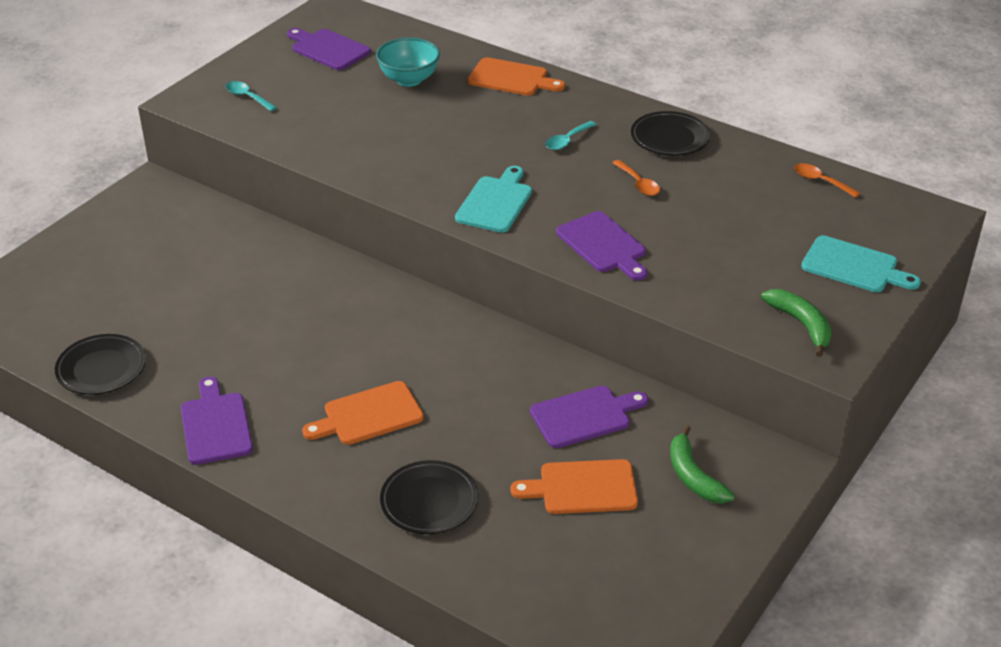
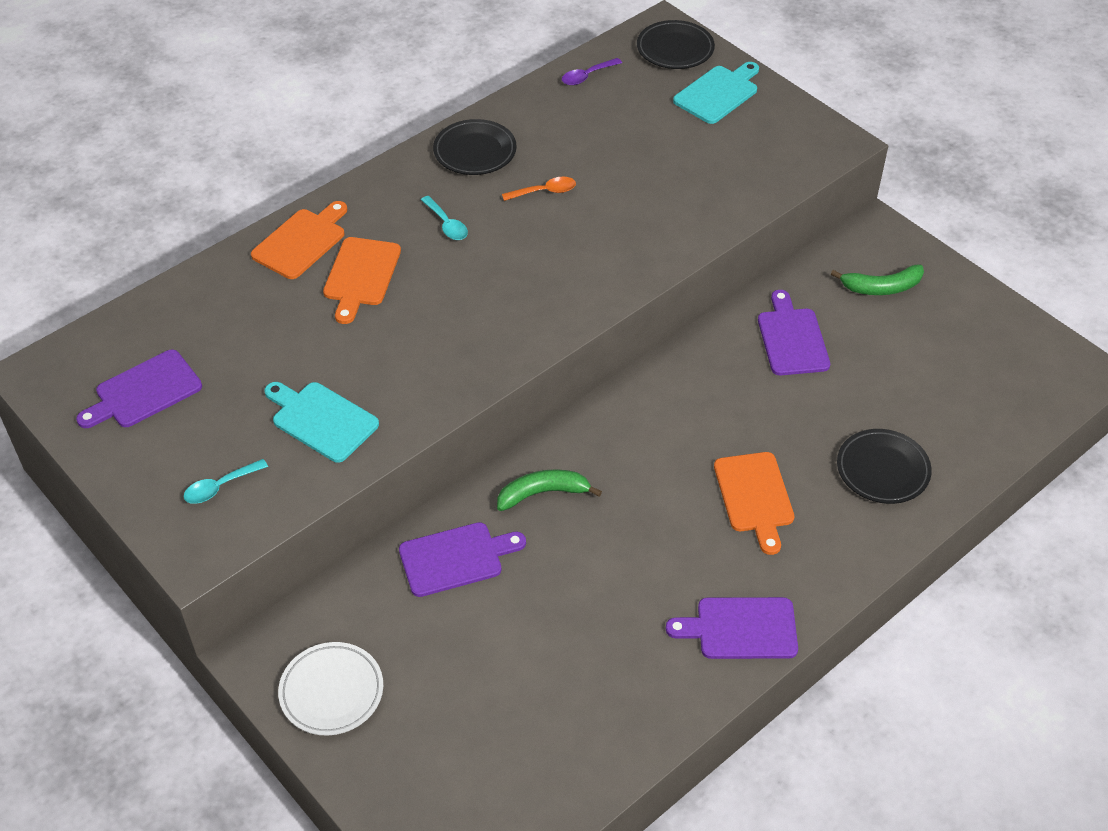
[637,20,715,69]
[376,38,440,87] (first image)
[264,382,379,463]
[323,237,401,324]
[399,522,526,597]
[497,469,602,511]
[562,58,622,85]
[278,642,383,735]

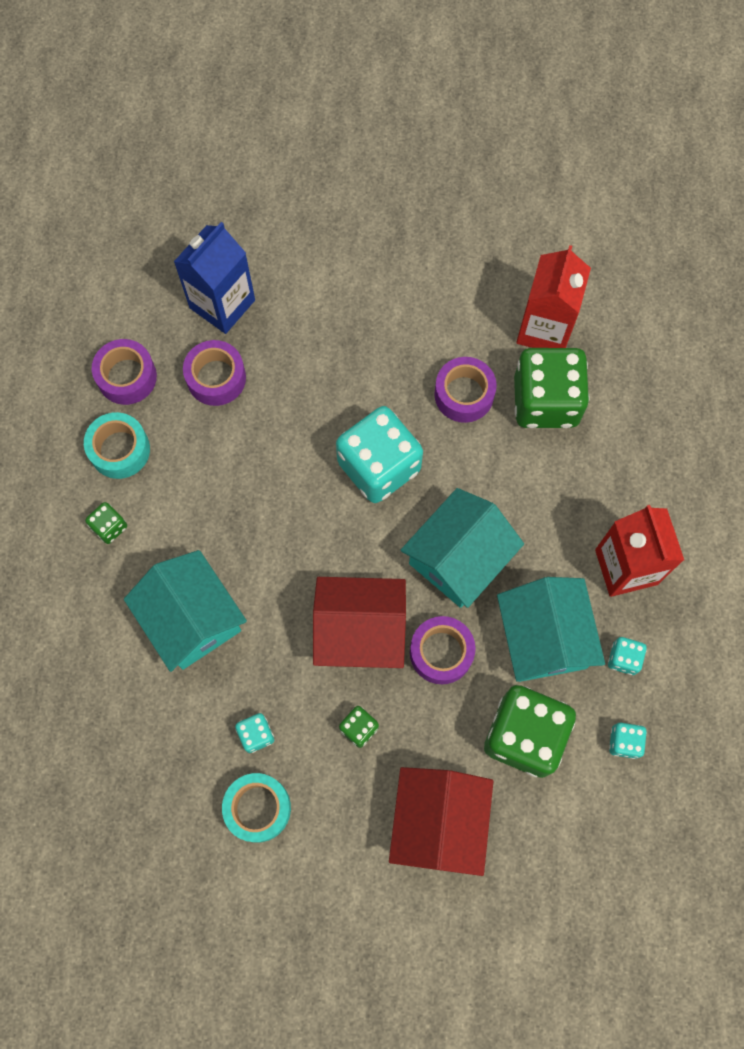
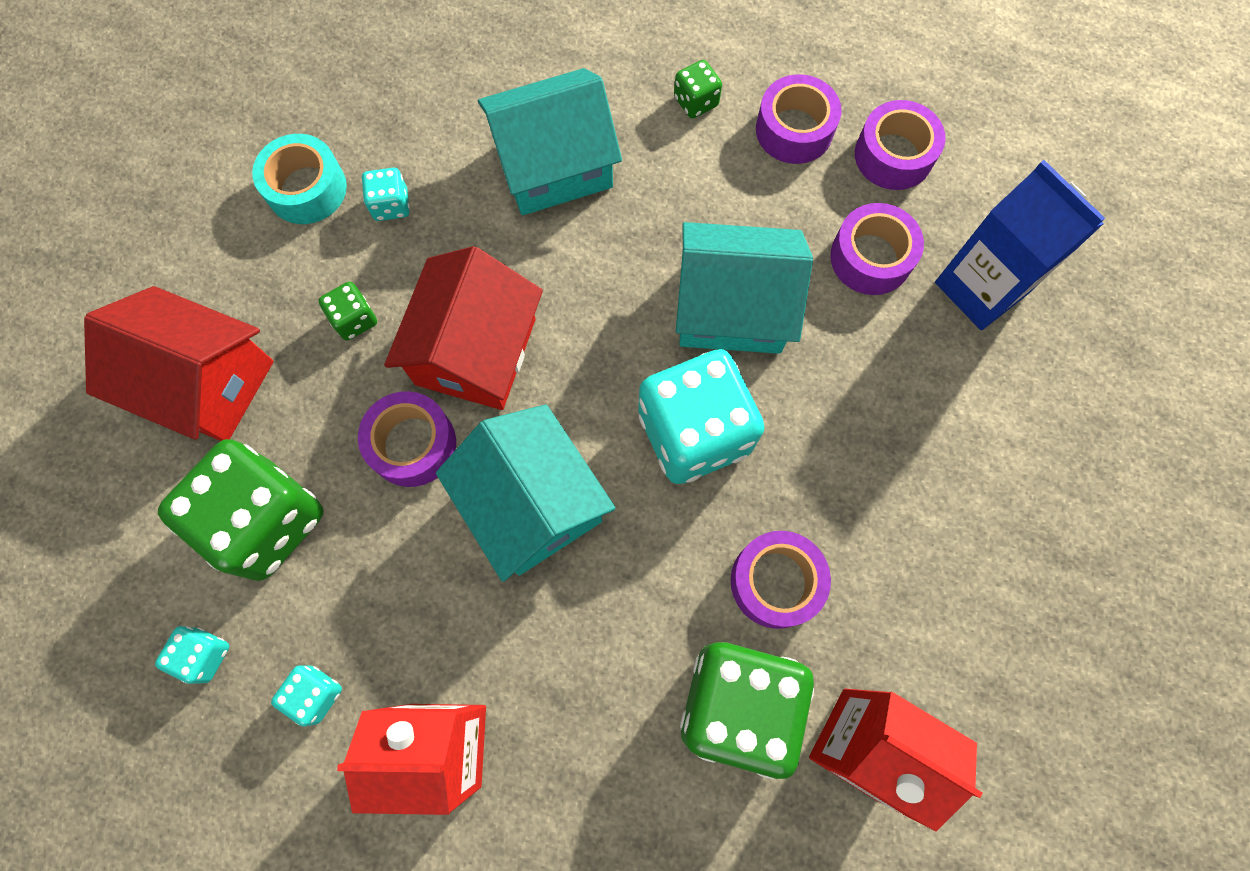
[756,74,842,164]
[676,222,813,354]

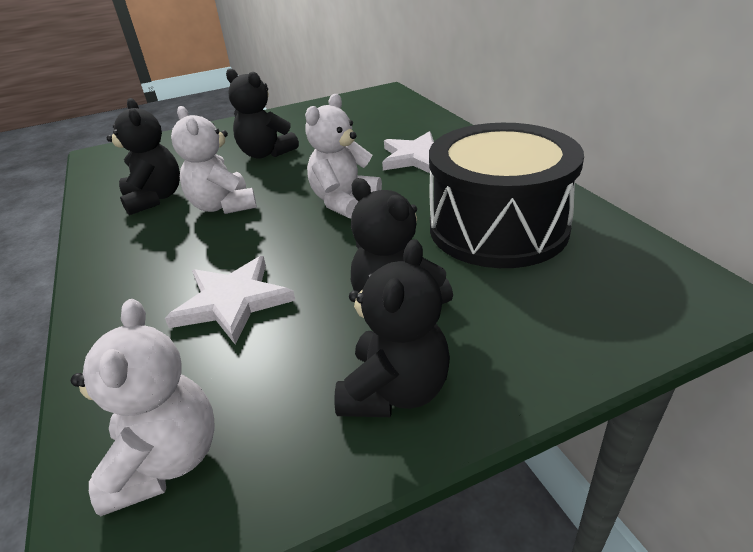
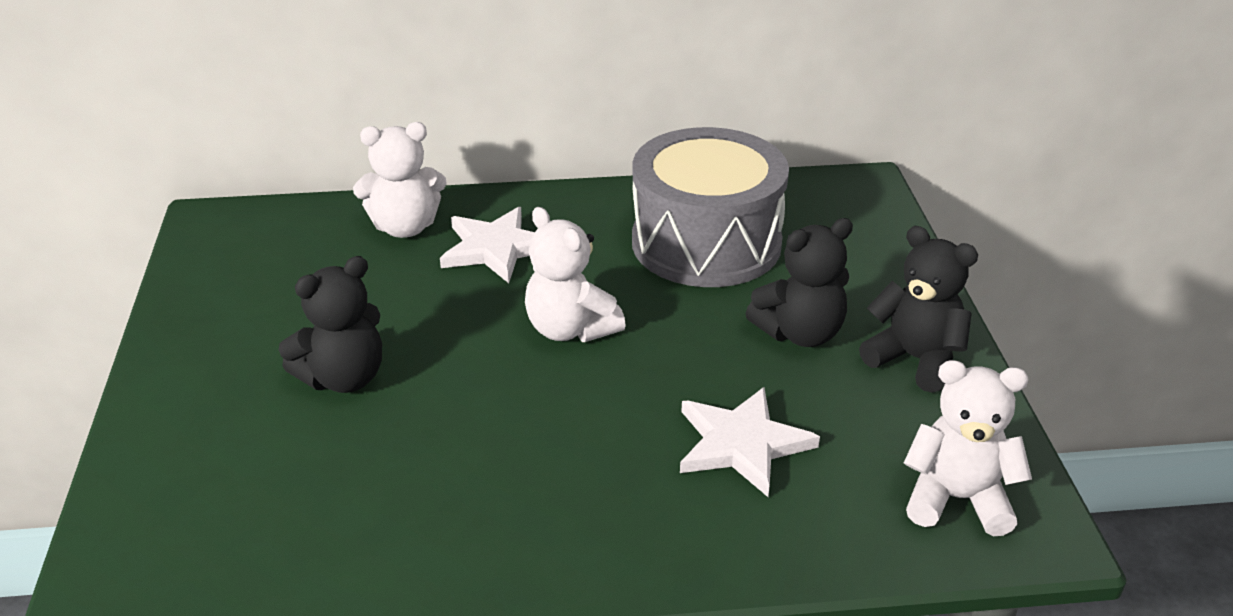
[107,98,180,215] (first image)
[353,122,447,238]
[632,127,789,287]

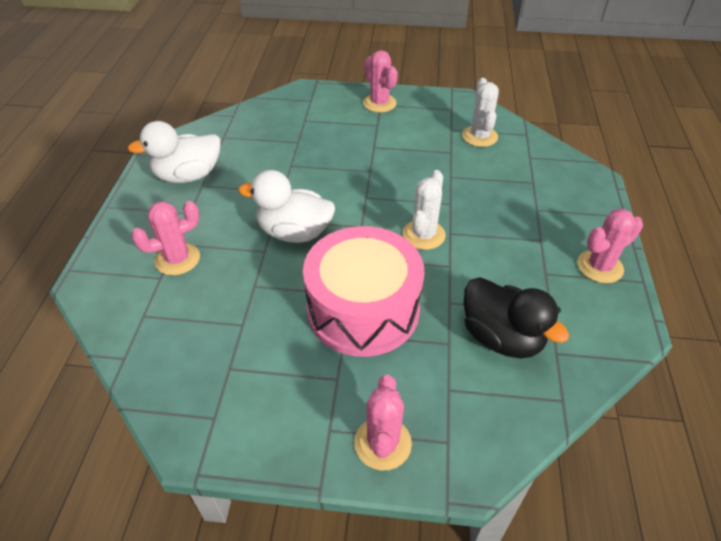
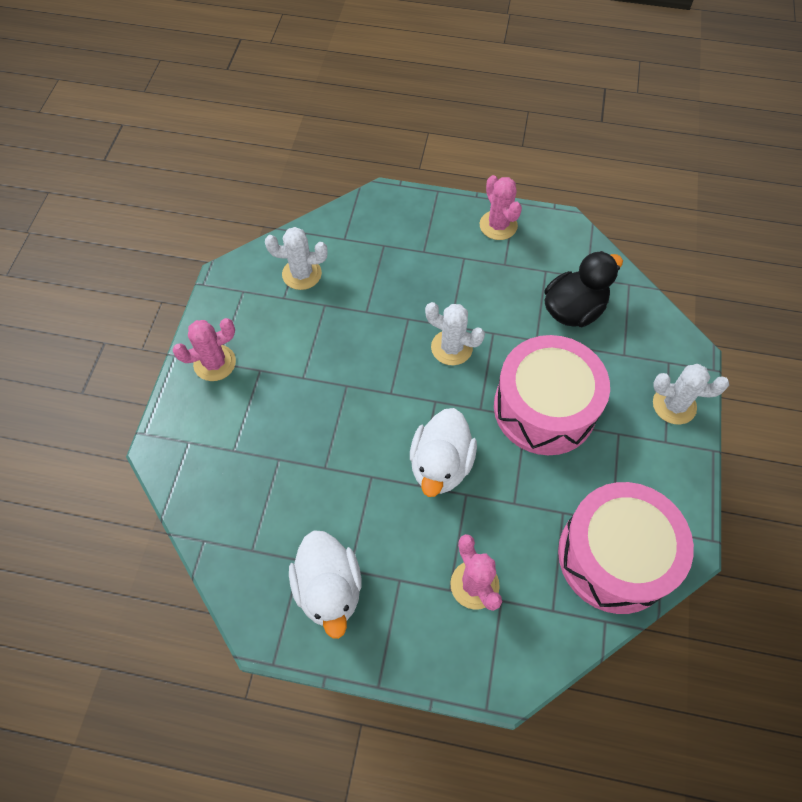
[653,364,729,425]
[558,482,694,614]

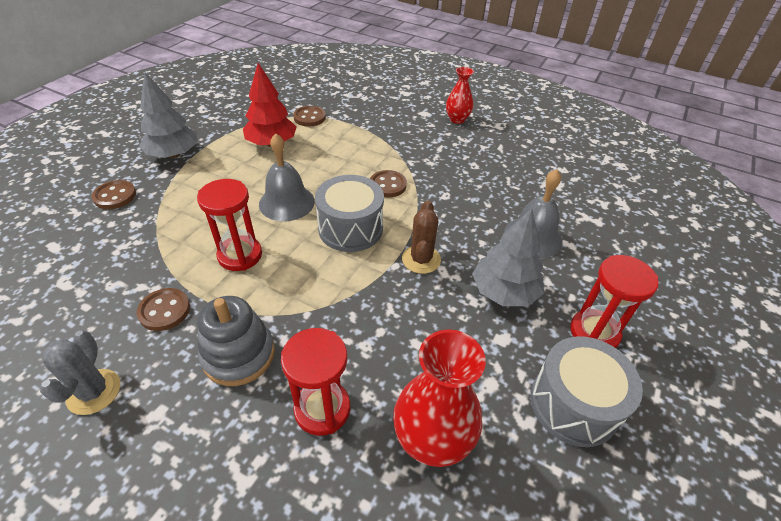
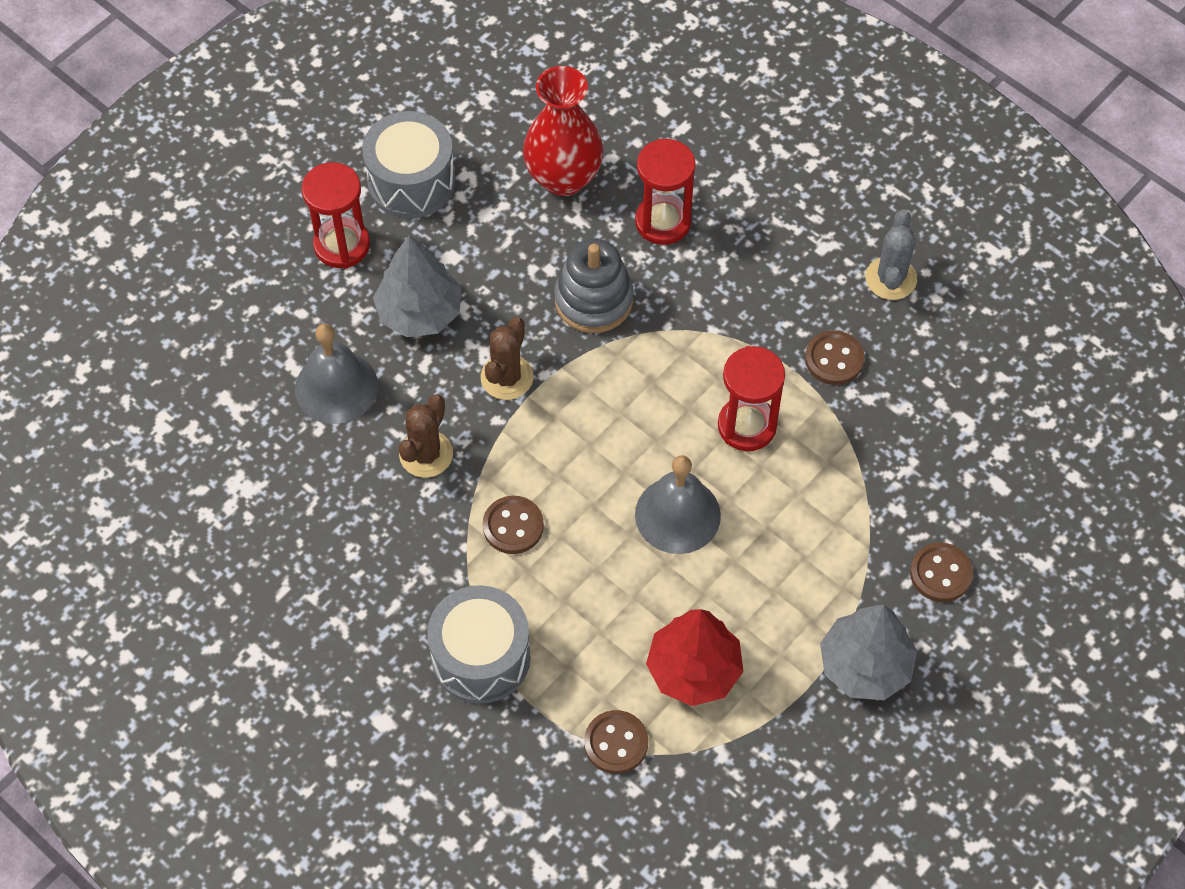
[554,238,634,333]
[427,585,531,704]
[446,67,474,124] (first image)
[399,394,453,478]

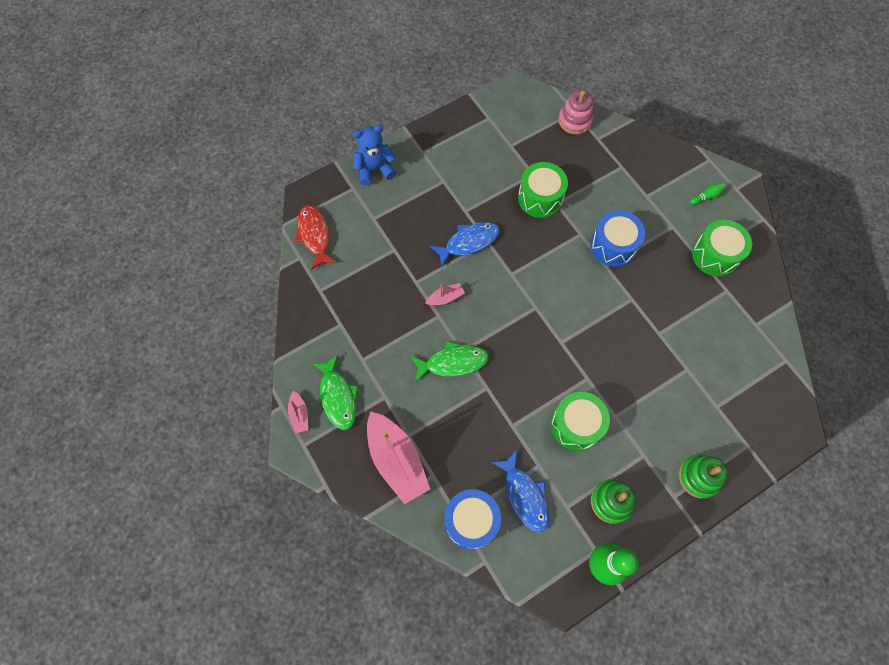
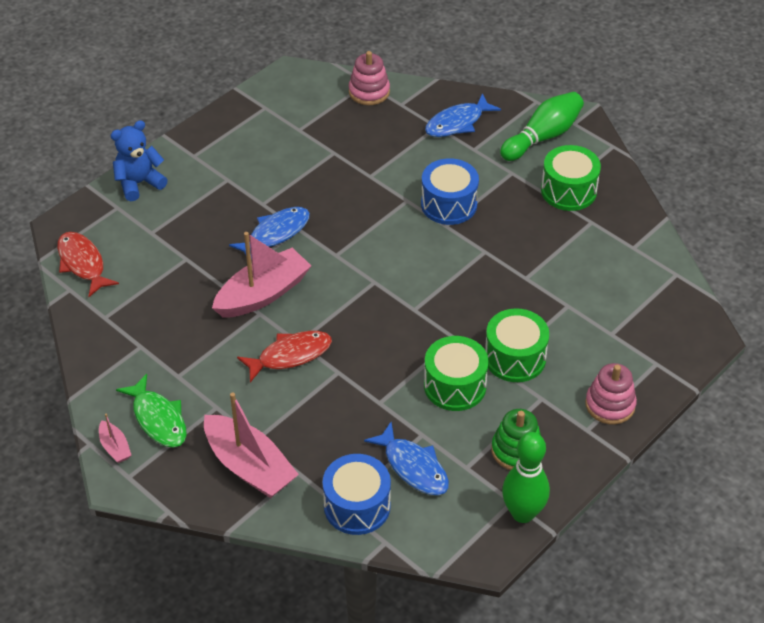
[237,331,332,383]
[212,232,311,318]
[485,308,549,382]
[585,363,637,424]
[500,92,584,161]
[425,93,501,137]

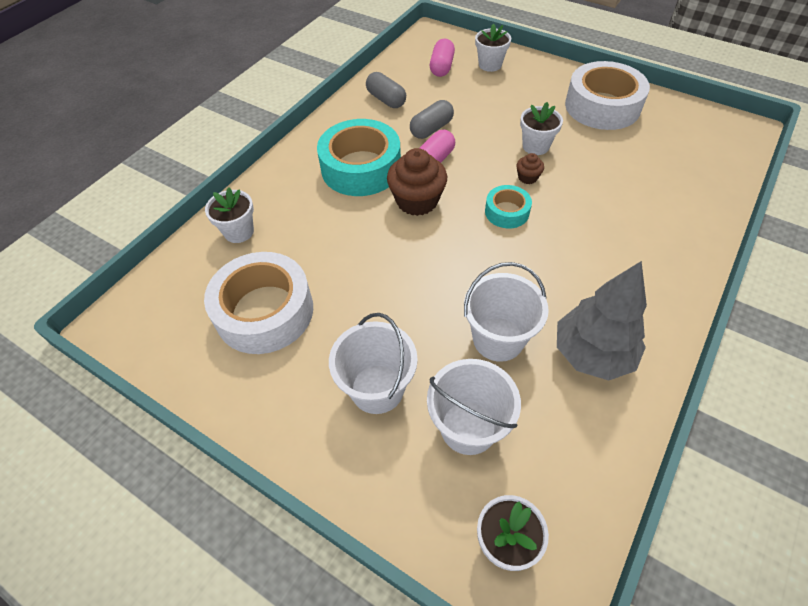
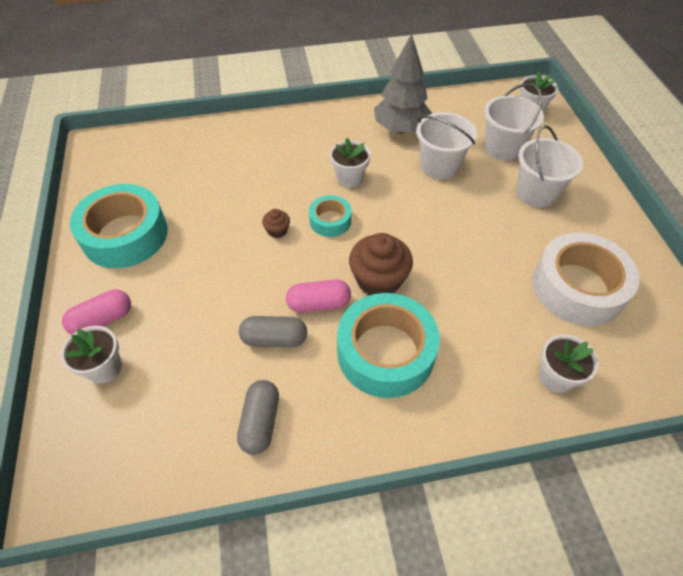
[62,289,131,335]
[330,138,371,188]
[70,184,168,268]

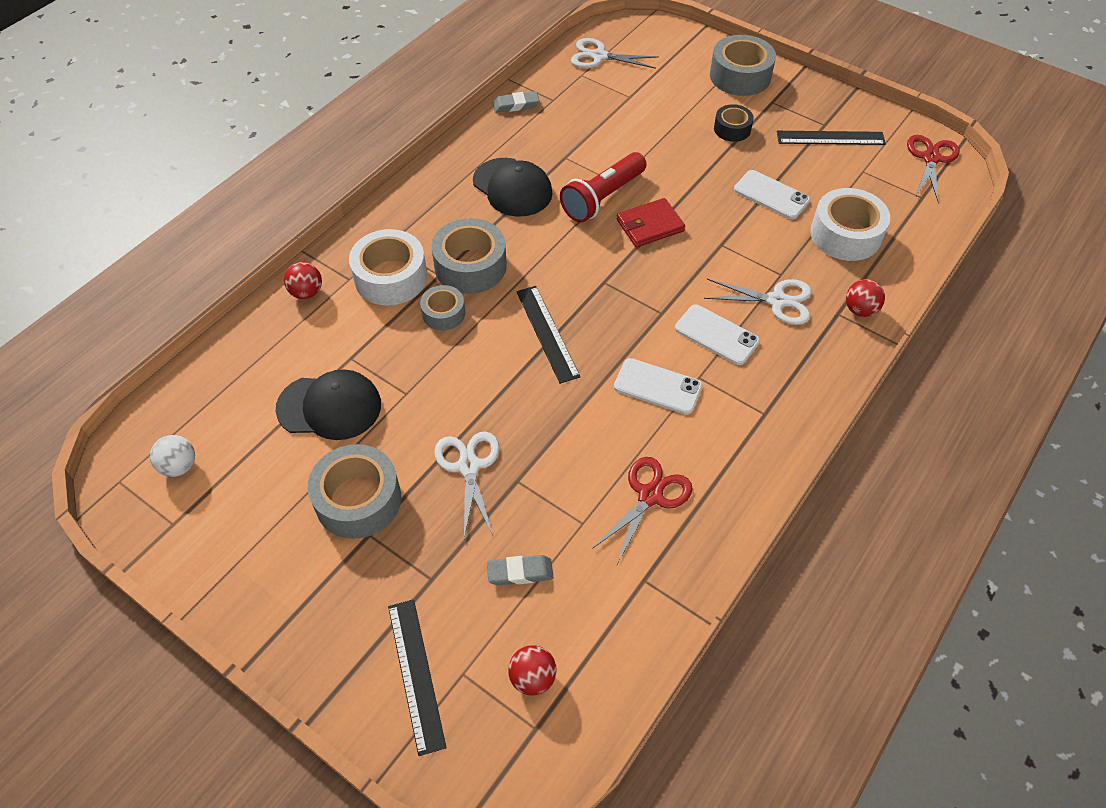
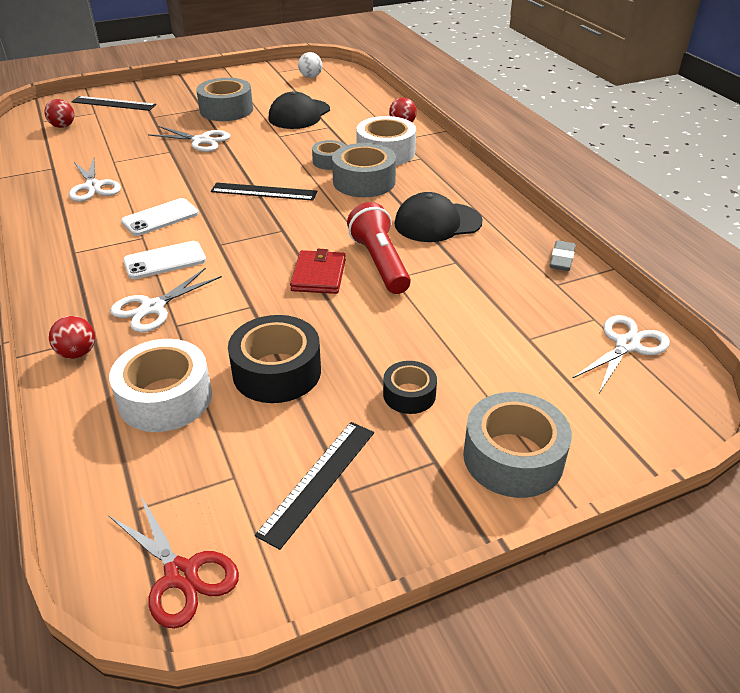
[487,555,554,586] (first image)
[69,157,121,202]
[228,315,321,403]

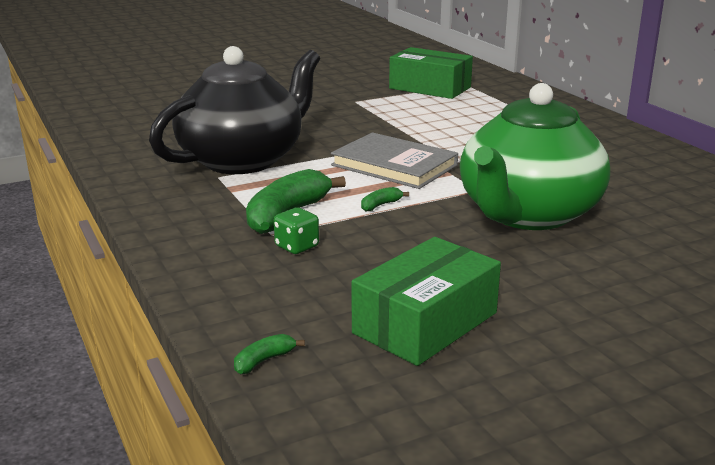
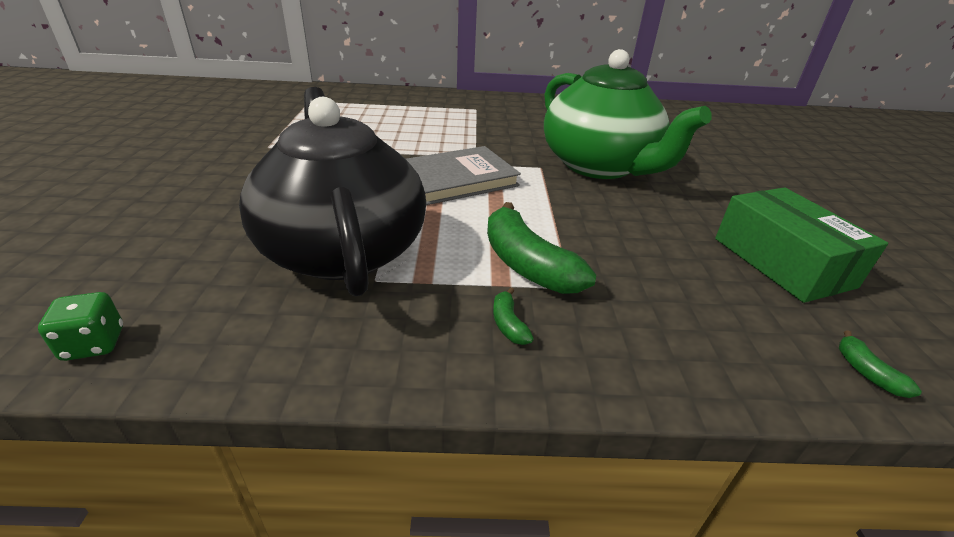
[38,292,123,361]
[493,287,534,345]
[389,47,473,99] (first image)

